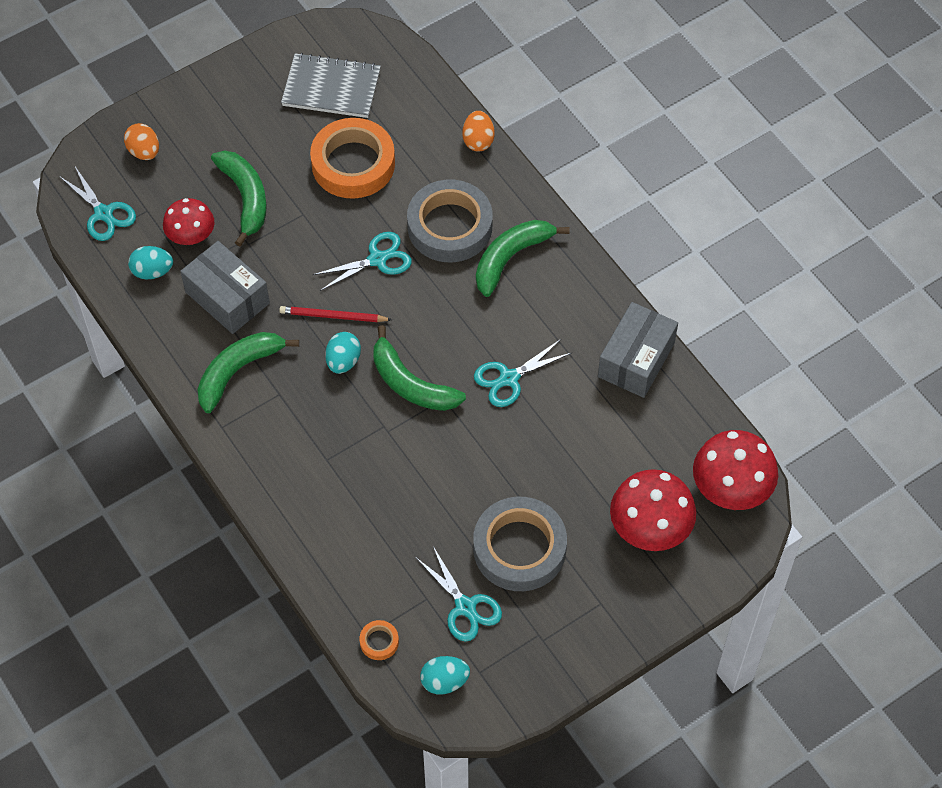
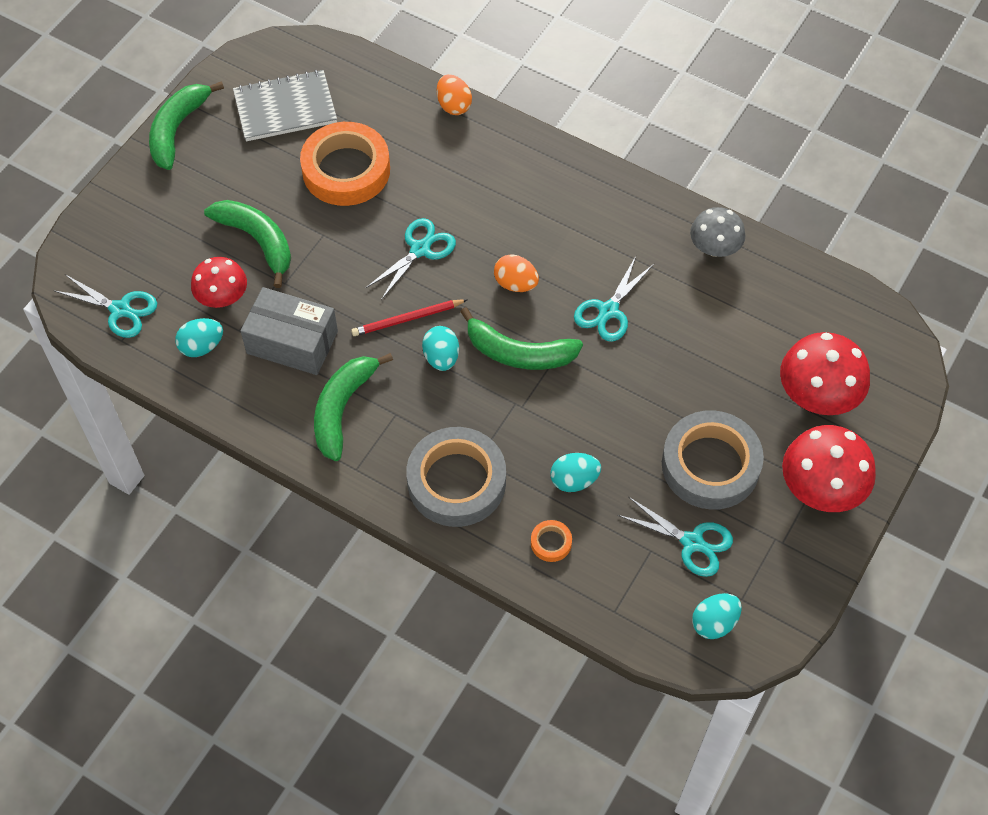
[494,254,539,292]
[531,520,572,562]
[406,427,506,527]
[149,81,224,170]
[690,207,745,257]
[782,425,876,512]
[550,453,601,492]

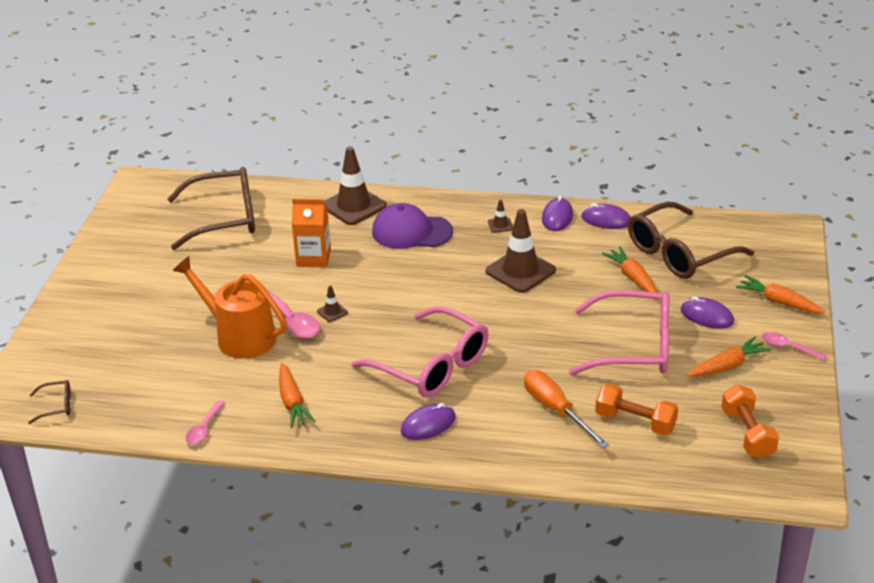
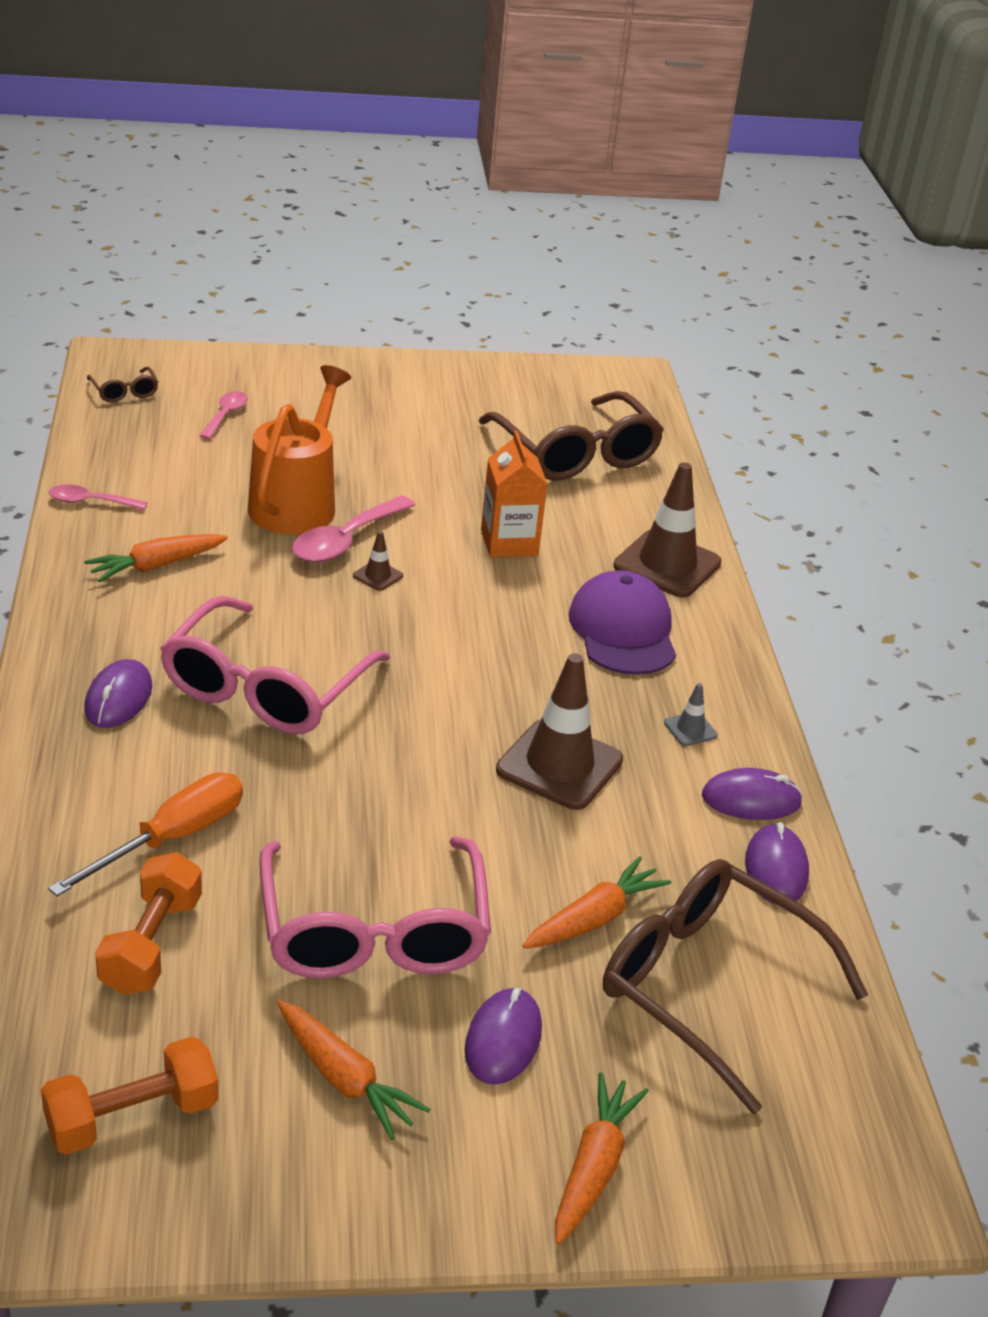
[84,659,152,728]
[664,683,718,746]
[200,391,248,439]

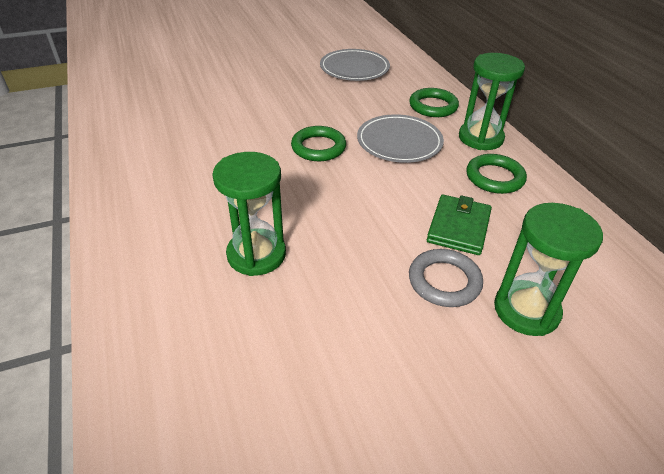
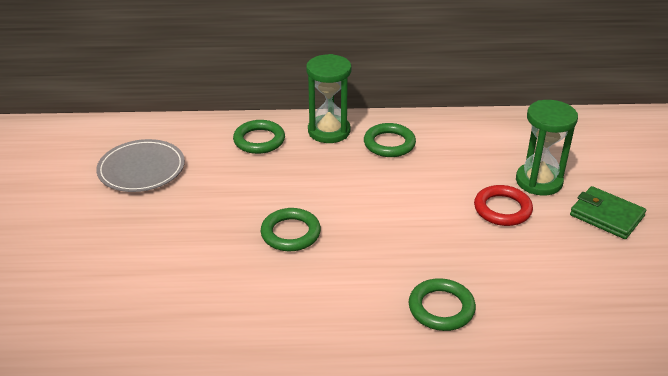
[409,278,476,331]
[357,114,444,163] (first image)
[474,185,533,226]
[570,186,646,239]

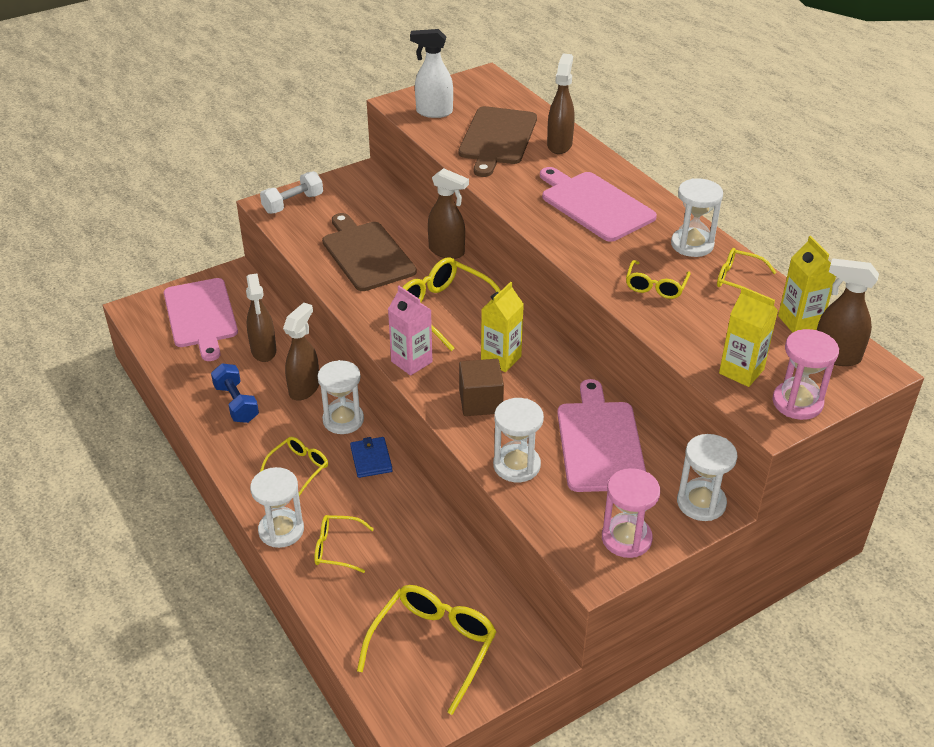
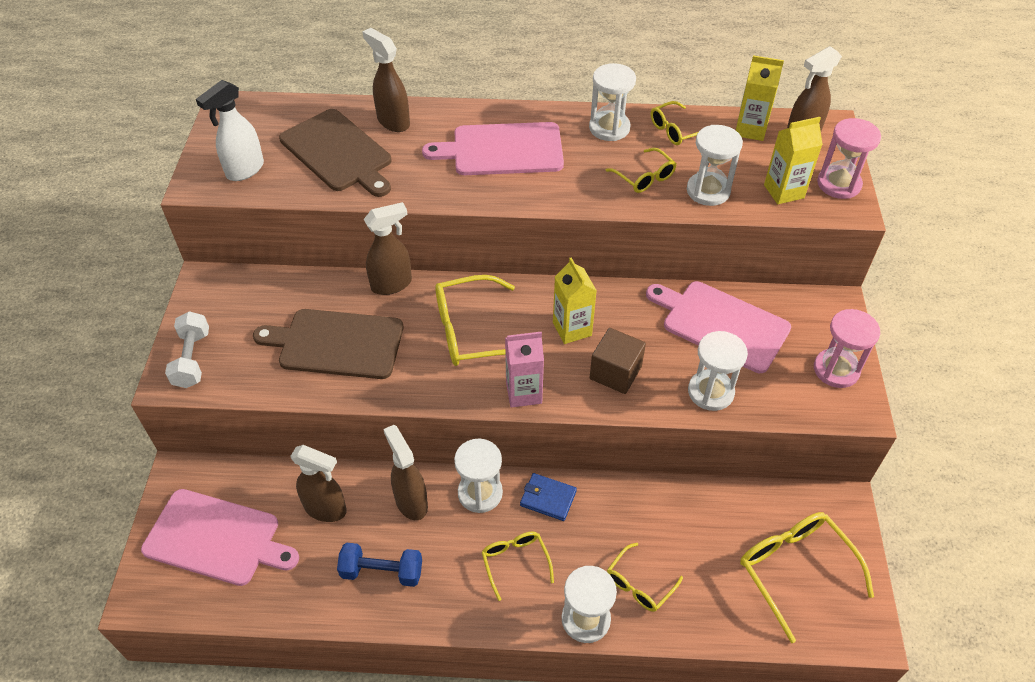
[687,125,743,206]

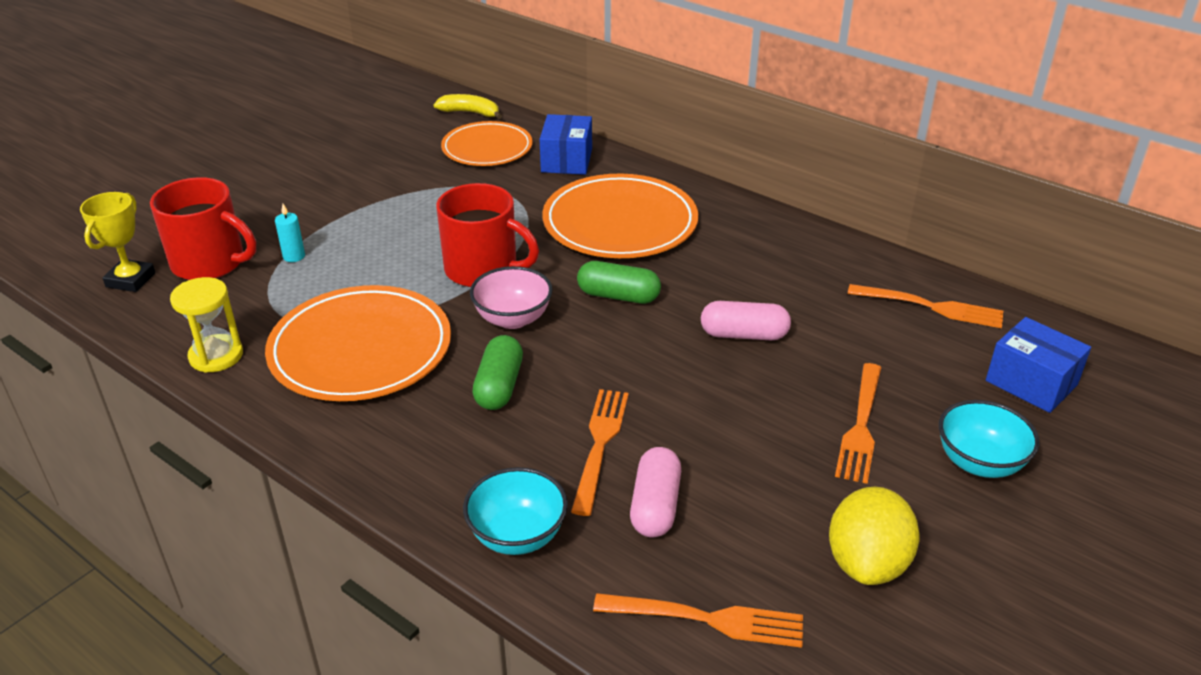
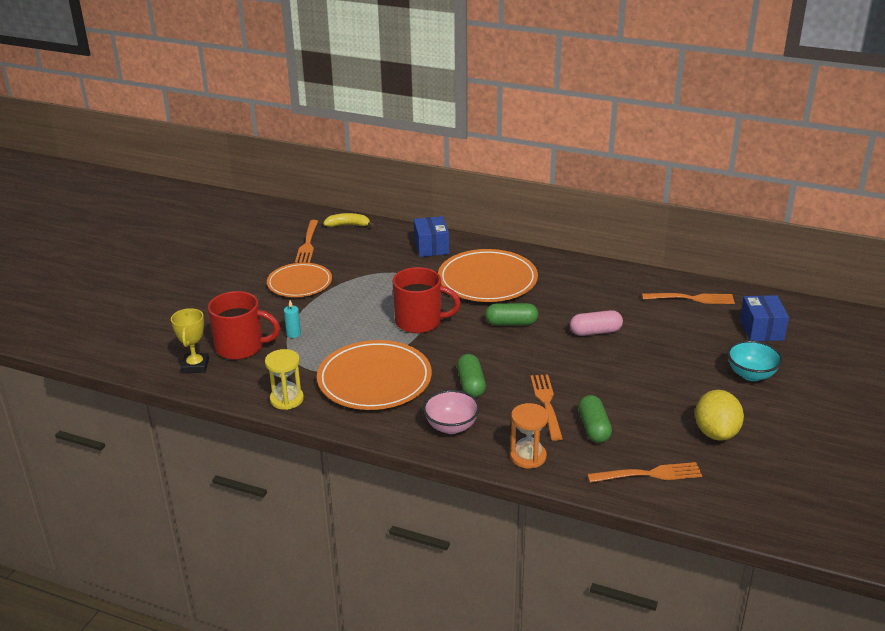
[267,263,332,297]
[510,403,549,469]
[423,390,480,434]
[578,395,612,443]
[295,220,318,263]
[740,295,789,341]

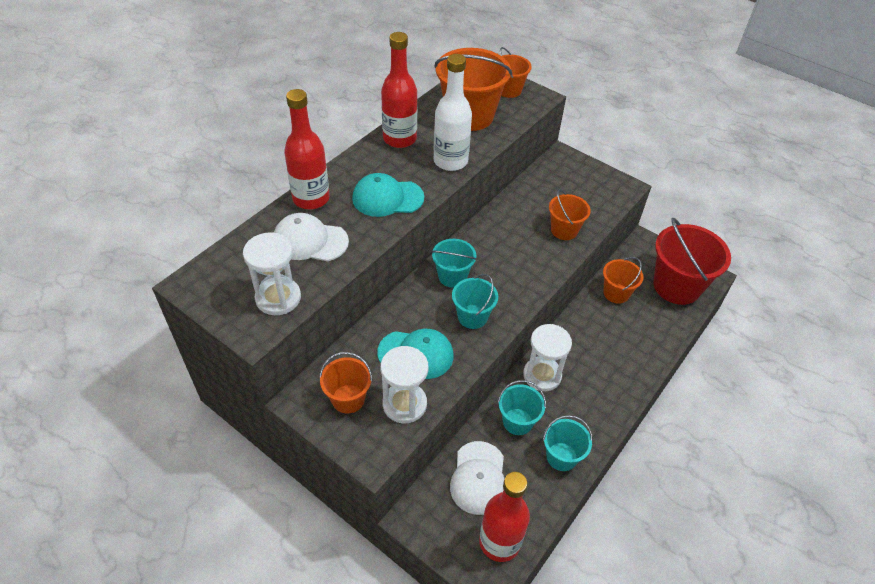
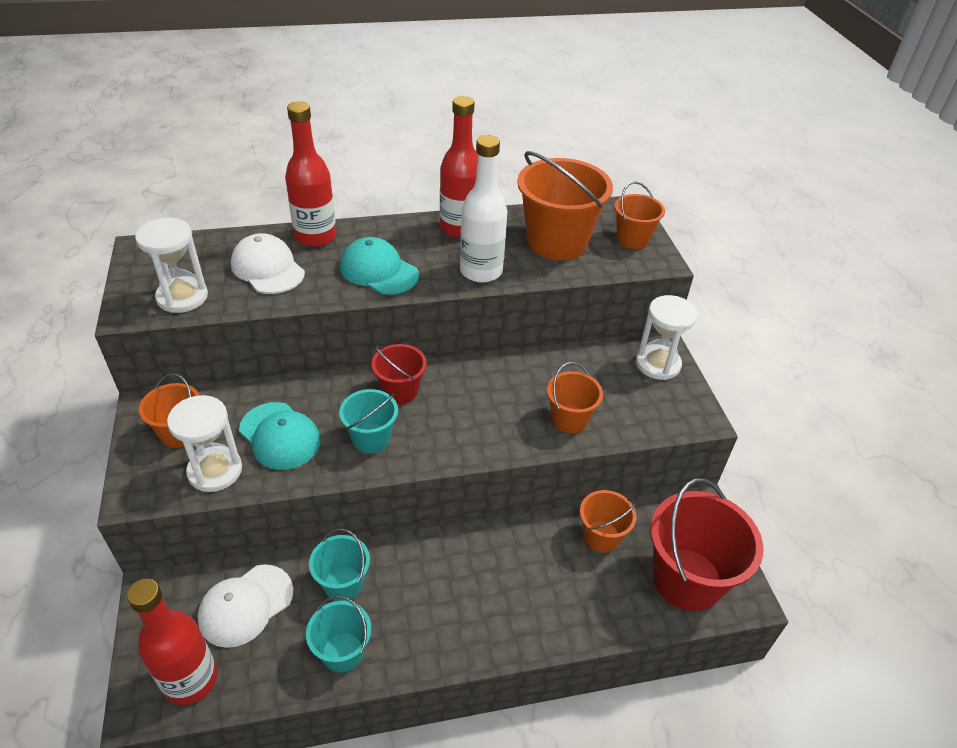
[371,344,427,404]
[636,295,698,380]

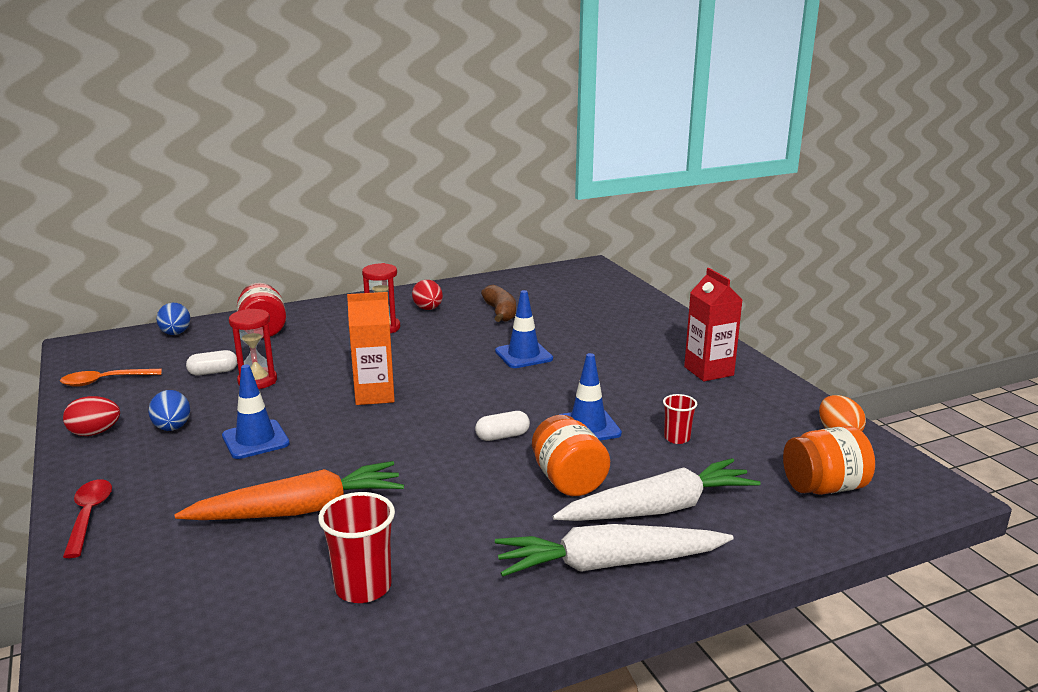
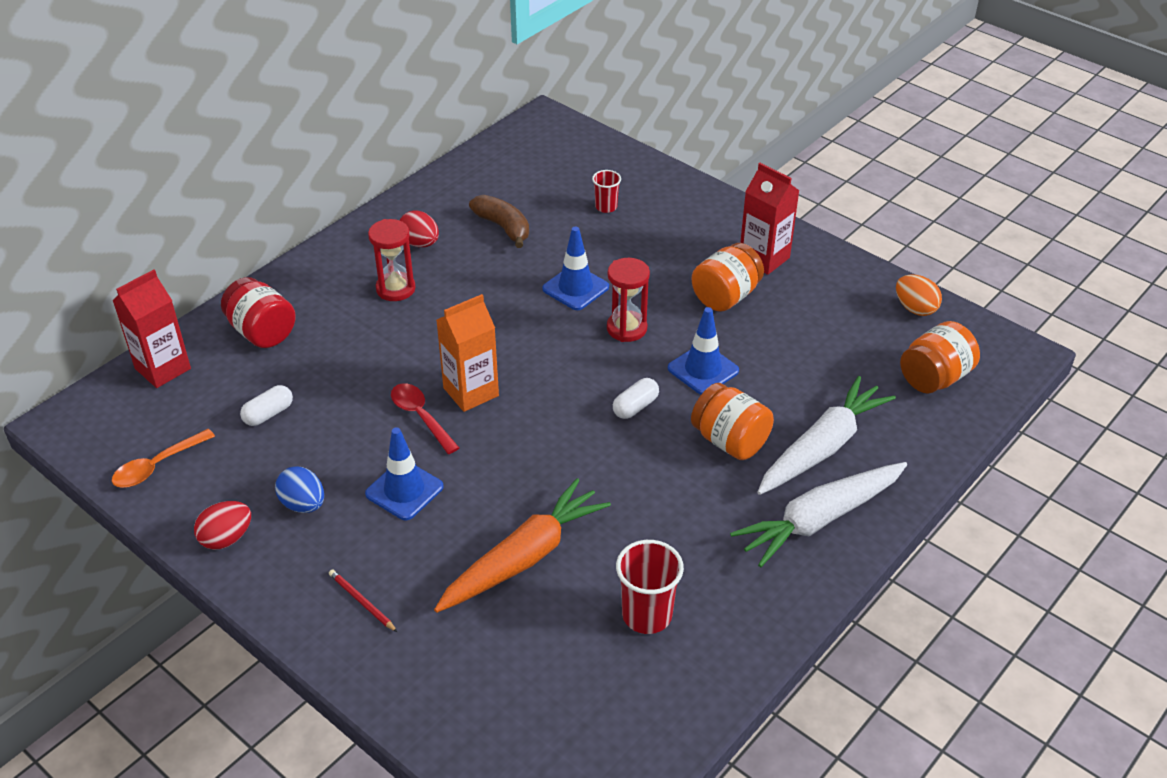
[391,383,459,454]
[112,270,191,388]
[607,258,650,342]
[592,170,621,213]
[329,569,397,632]
[691,243,764,312]

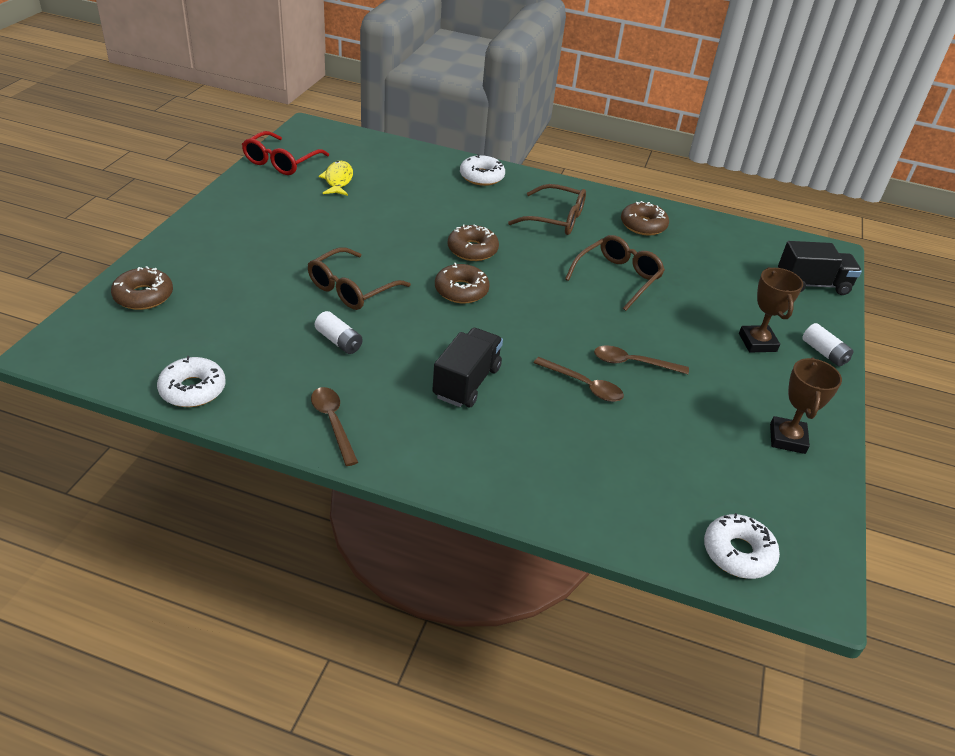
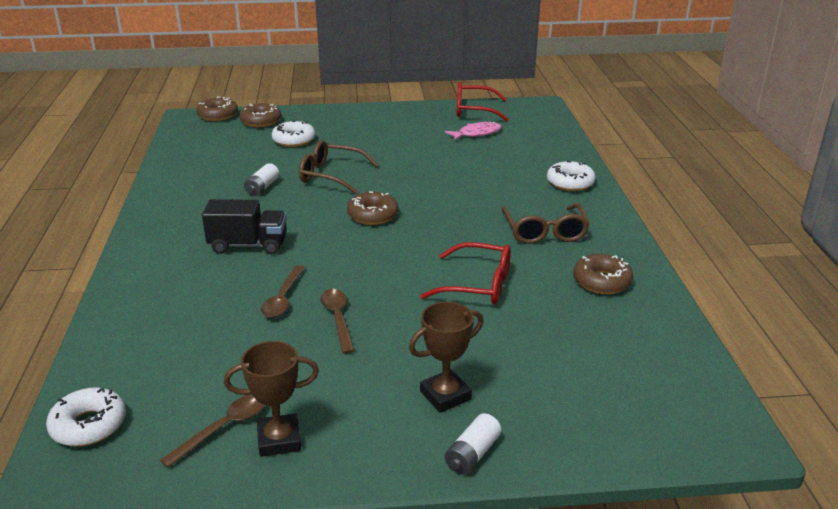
[272,121,315,147]
[160,394,265,468]
[445,121,502,140]
[196,96,238,121]
[420,242,511,304]
[778,241,862,295] (first image)

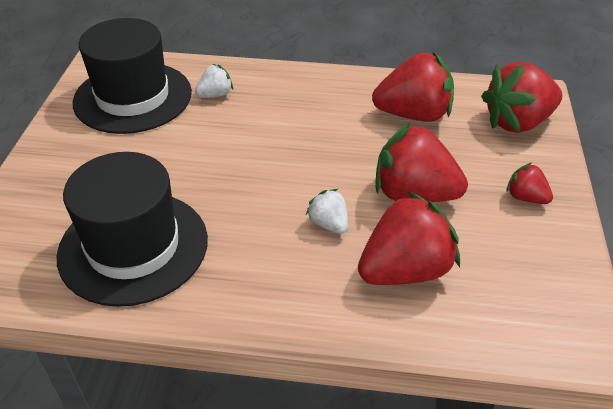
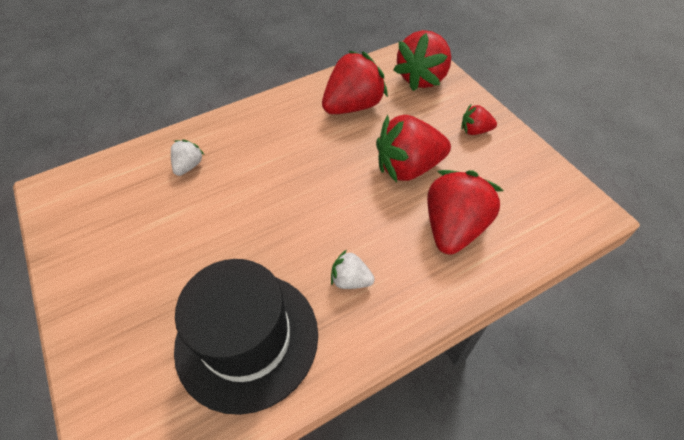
[73,18,192,134] (first image)
[331,250,375,289]

